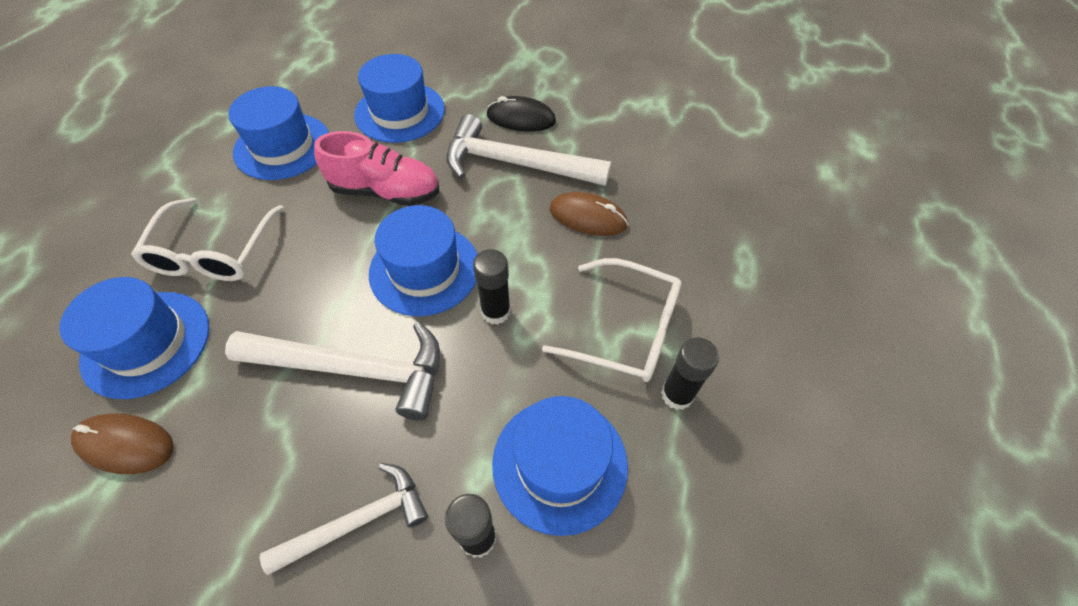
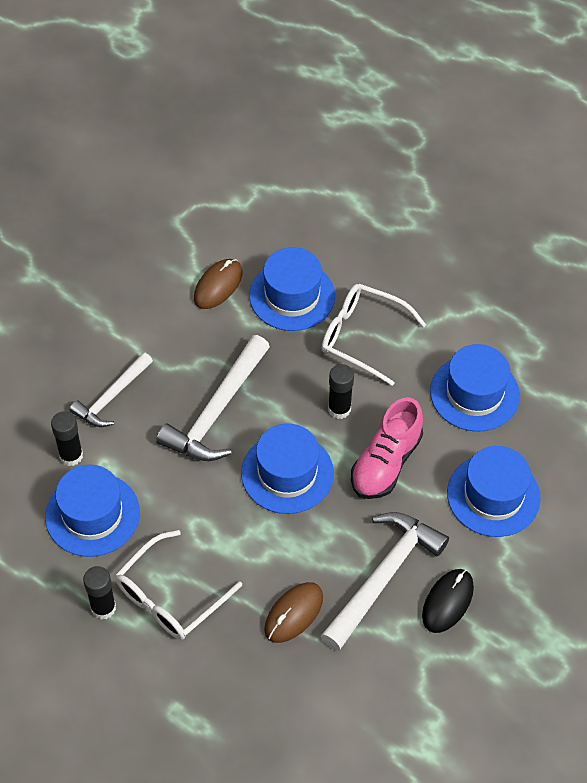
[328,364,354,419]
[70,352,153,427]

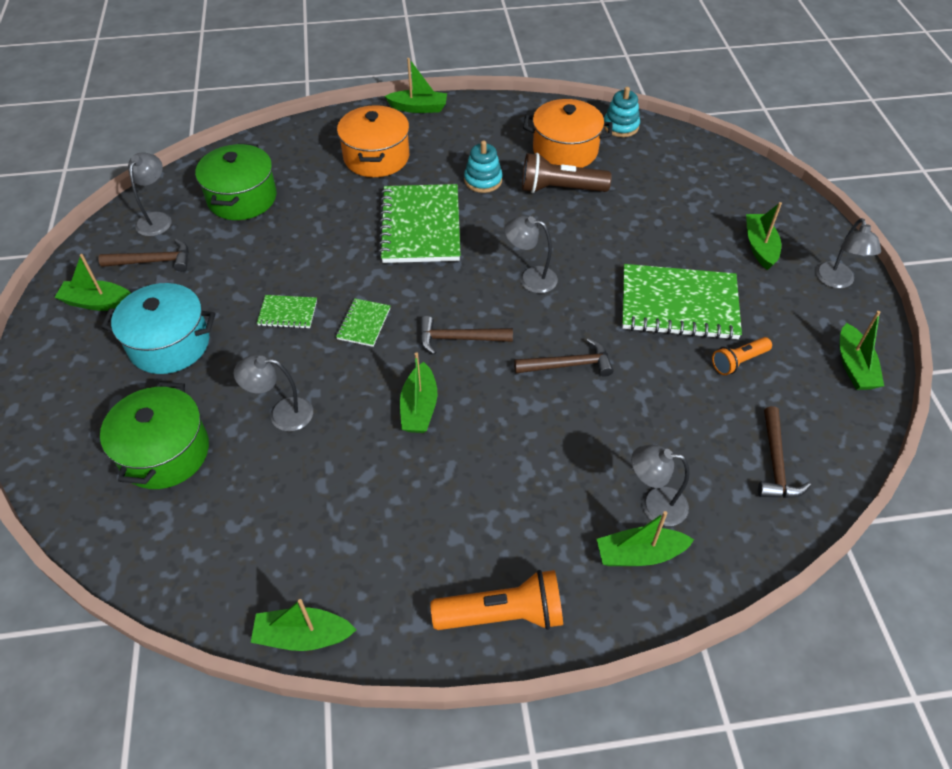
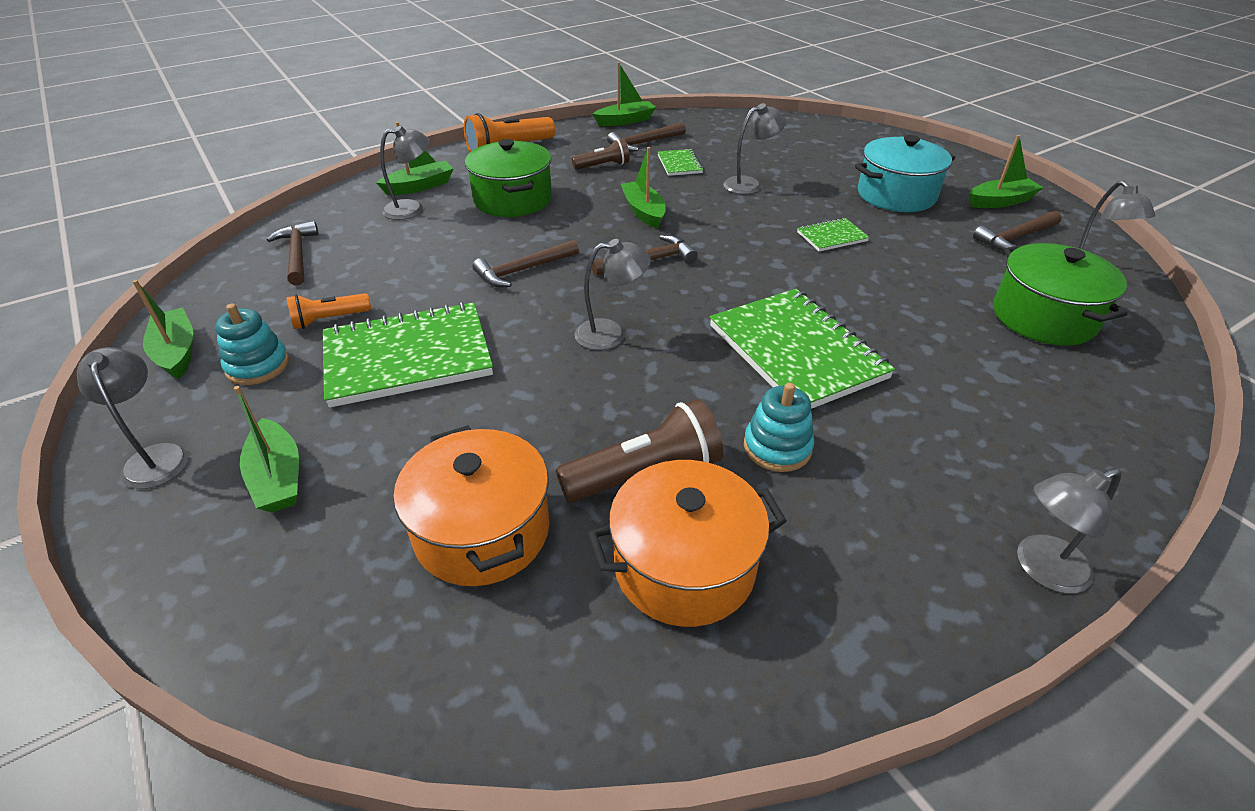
[572,138,630,170]
[607,122,686,152]
[465,139,552,217]
[658,149,704,176]
[393,425,549,586]
[215,304,289,385]
[1017,468,1121,594]
[286,293,371,329]

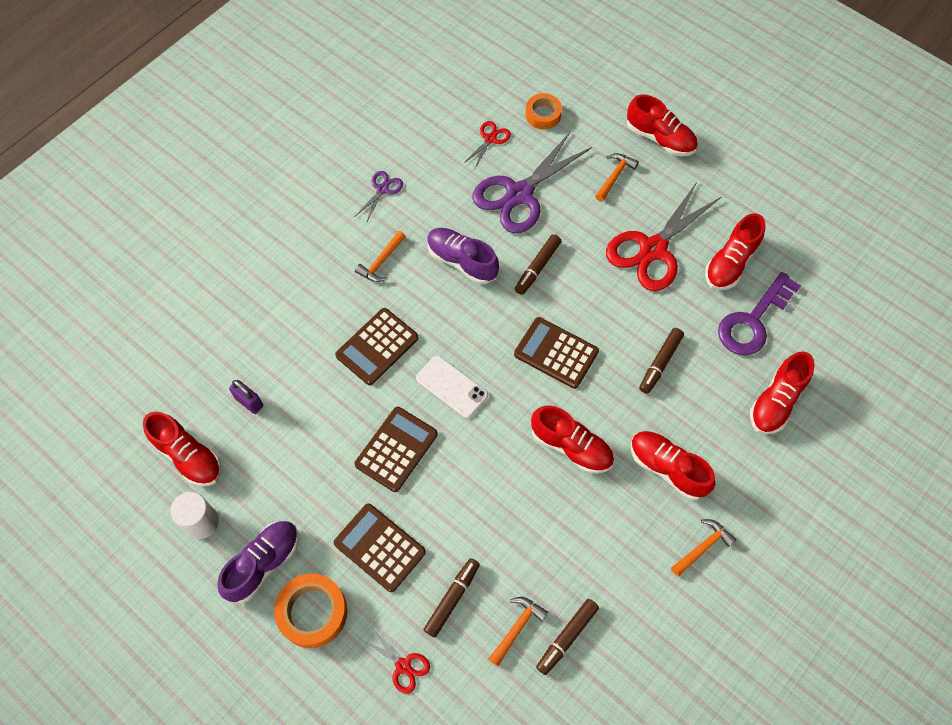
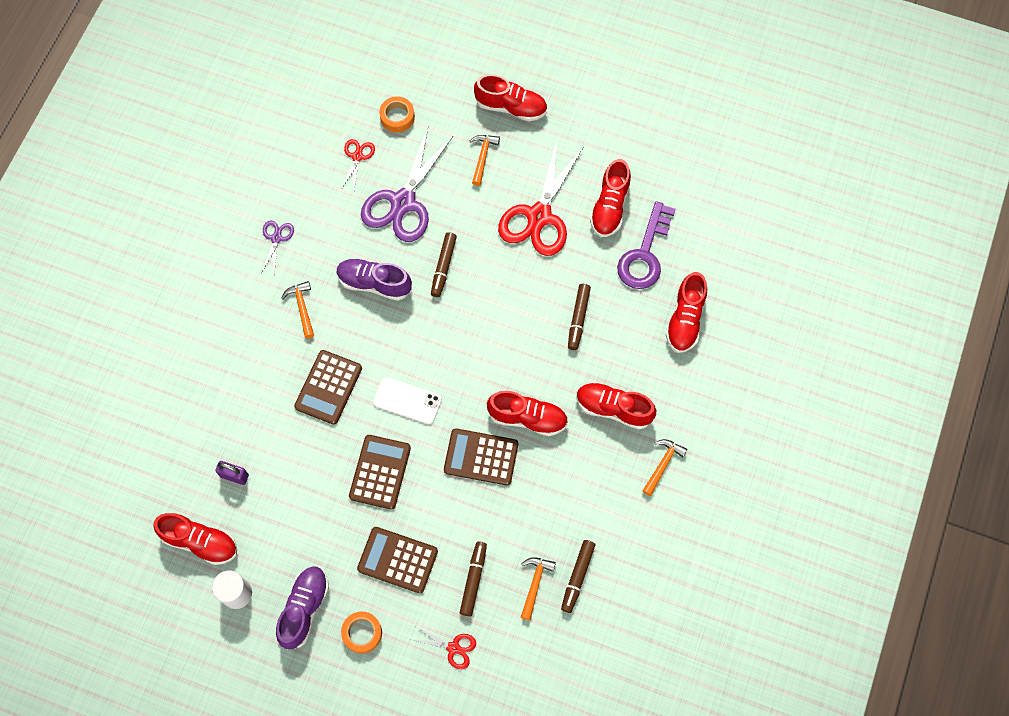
[444,428,518,486]
[281,281,314,338]
[341,611,382,653]

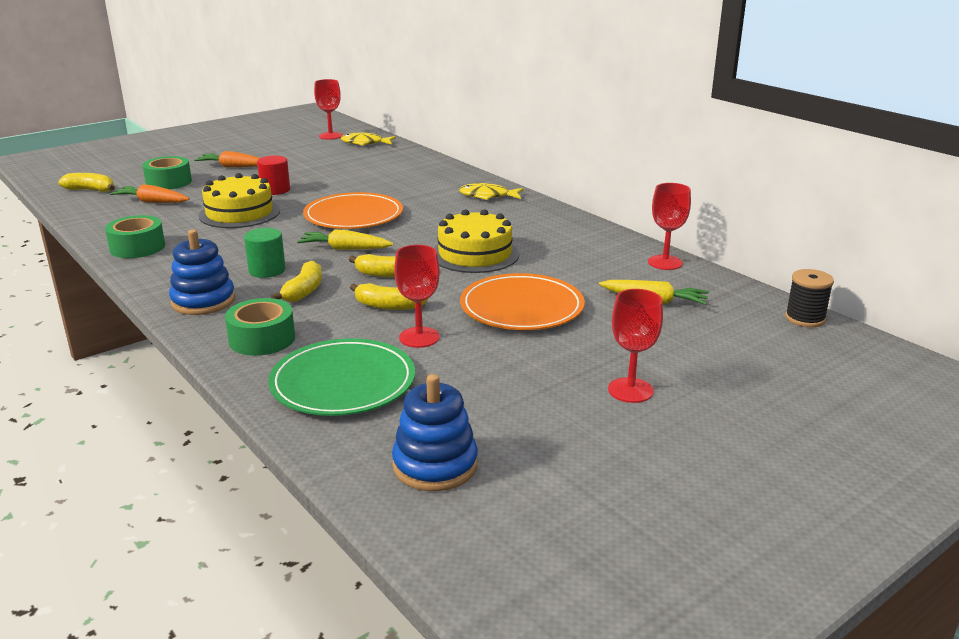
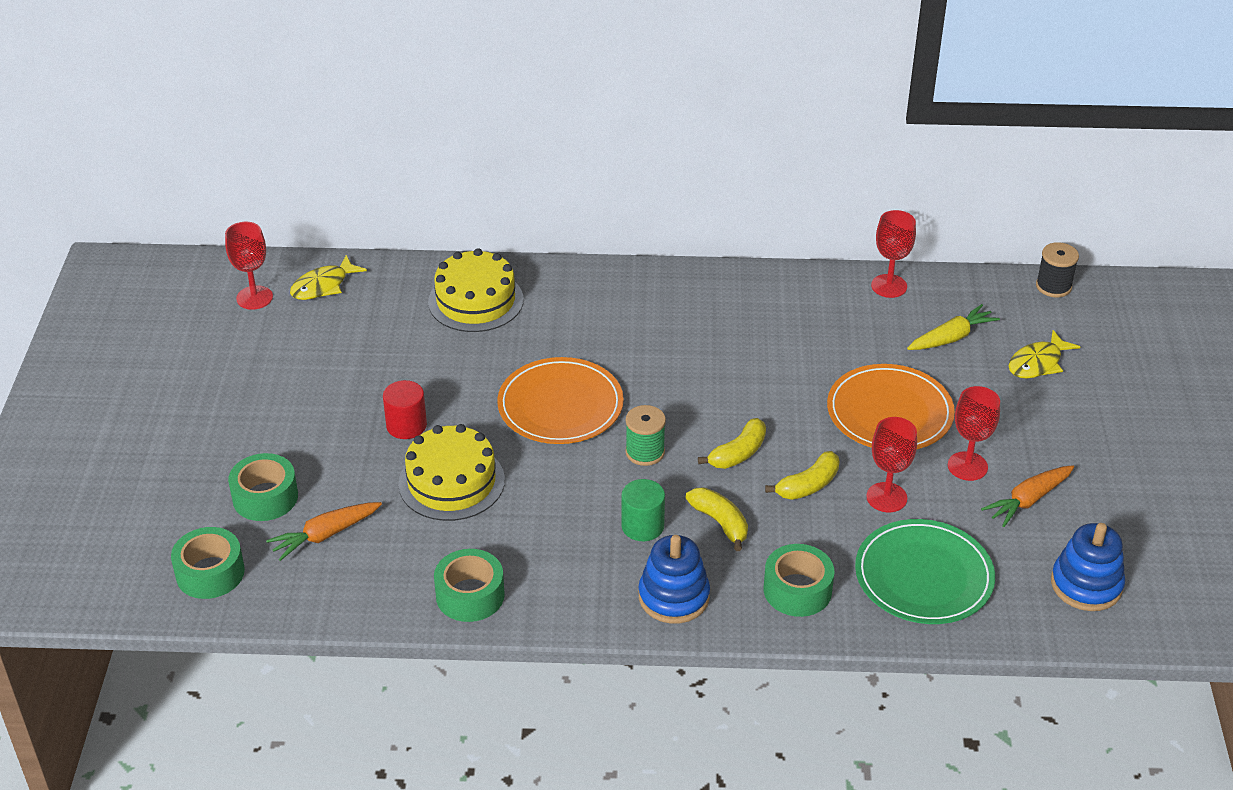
[981,465,1074,527]
[428,248,524,332]
[1009,330,1080,379]
[948,386,1000,481]
[171,527,245,599]
[625,405,666,466]

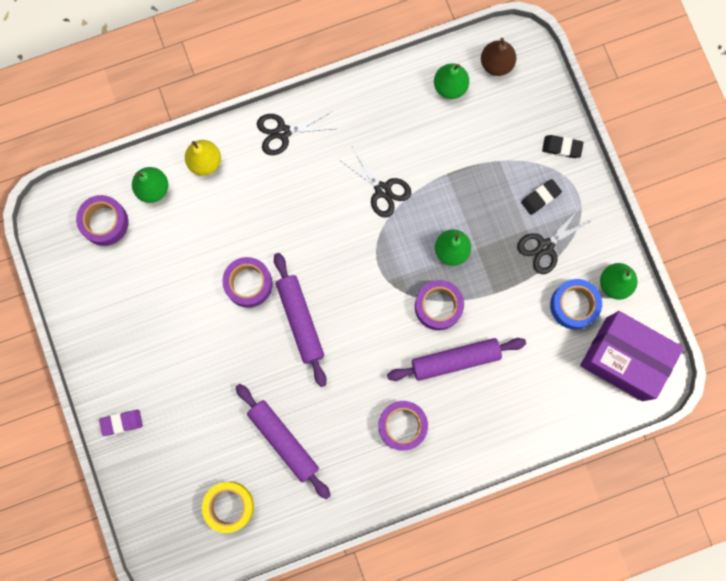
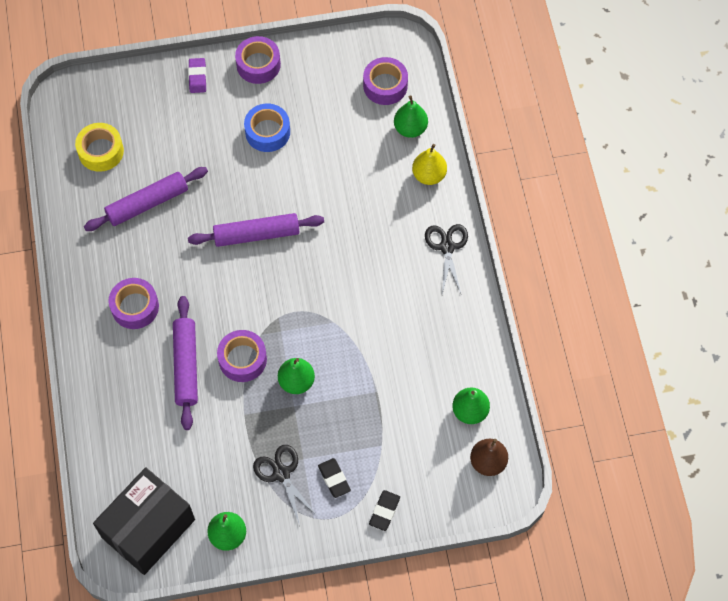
[338,148,411,218] (first image)
[235,36,281,84]
[244,104,290,152]
[93,467,195,575]

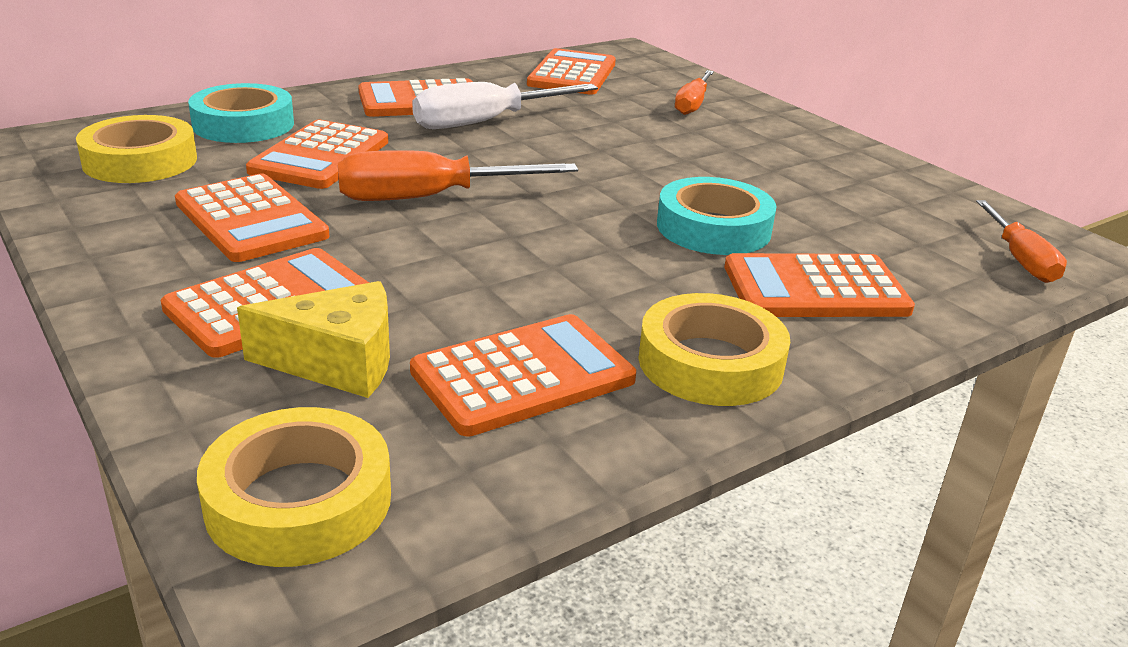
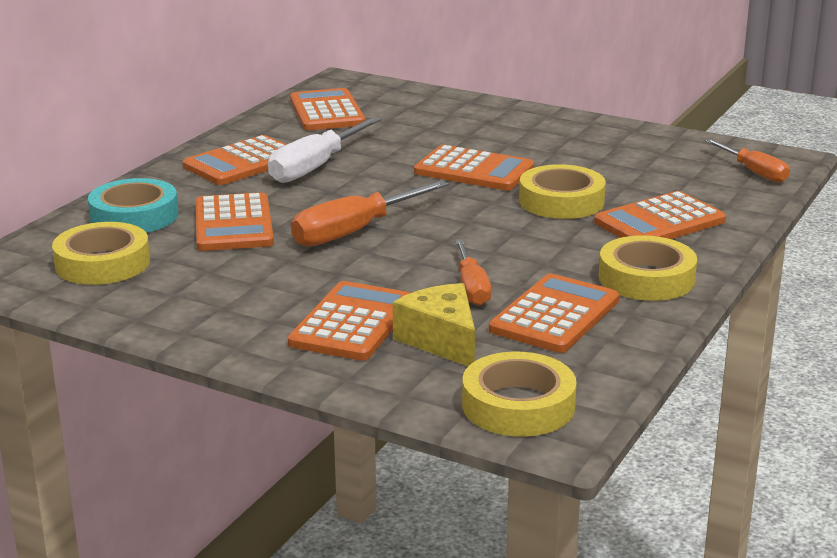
[414,145,534,190]
[455,239,491,306]
[519,164,606,219]
[393,283,475,366]

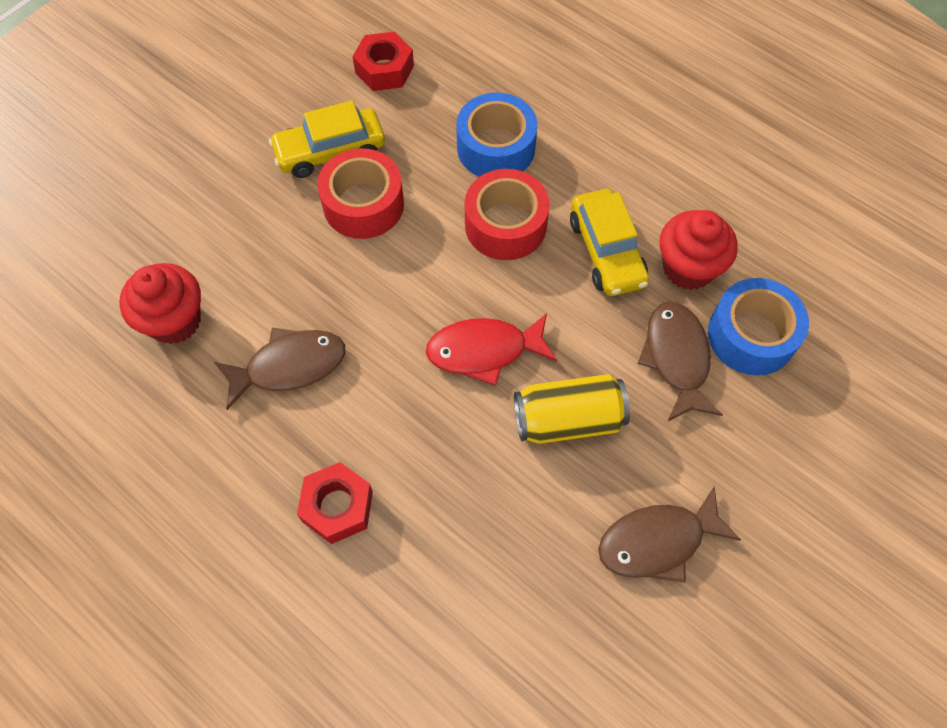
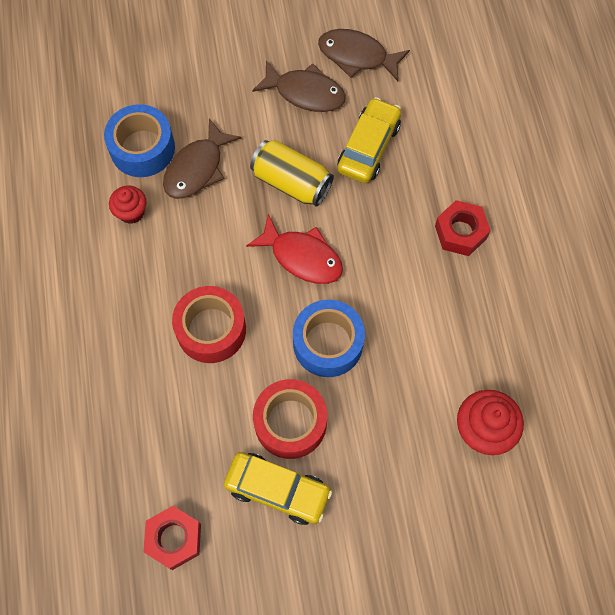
[318,29,410,81]
[293,300,365,377]
[338,97,401,183]
[109,185,147,224]

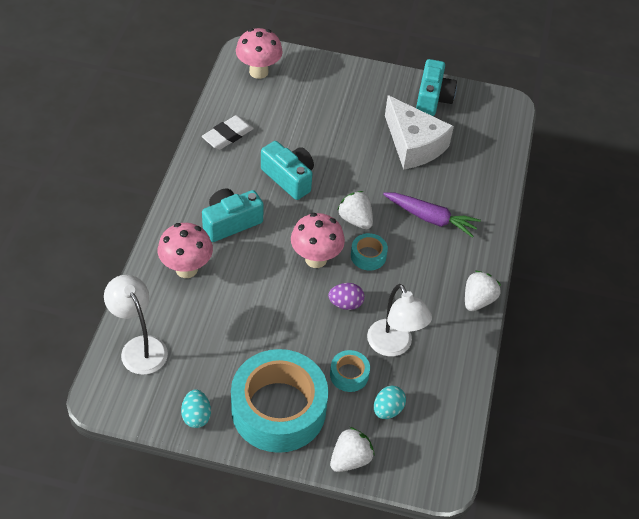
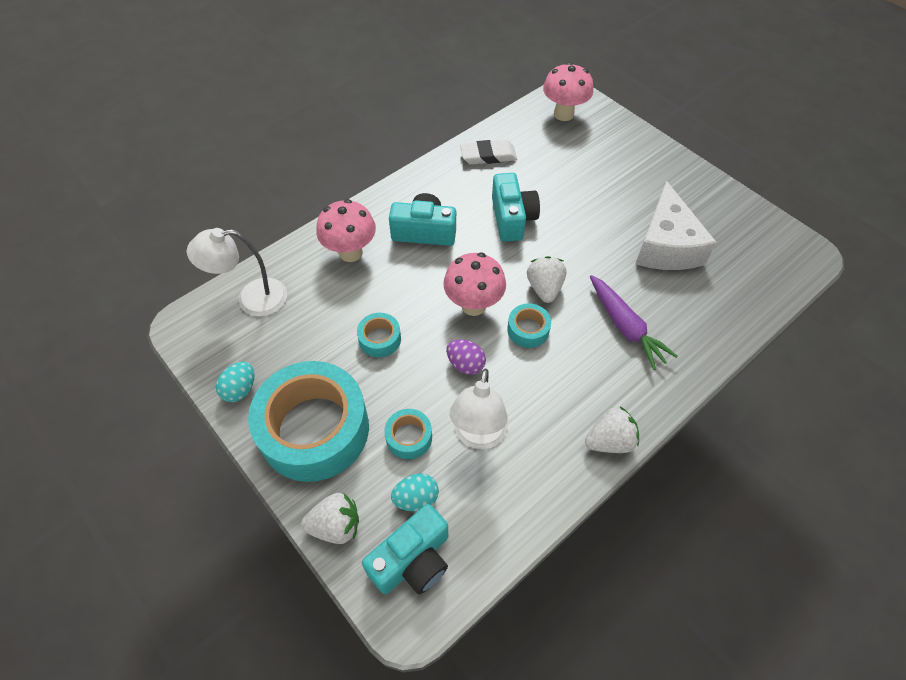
[357,313,401,358]
[362,504,448,594]
[187,228,287,317]

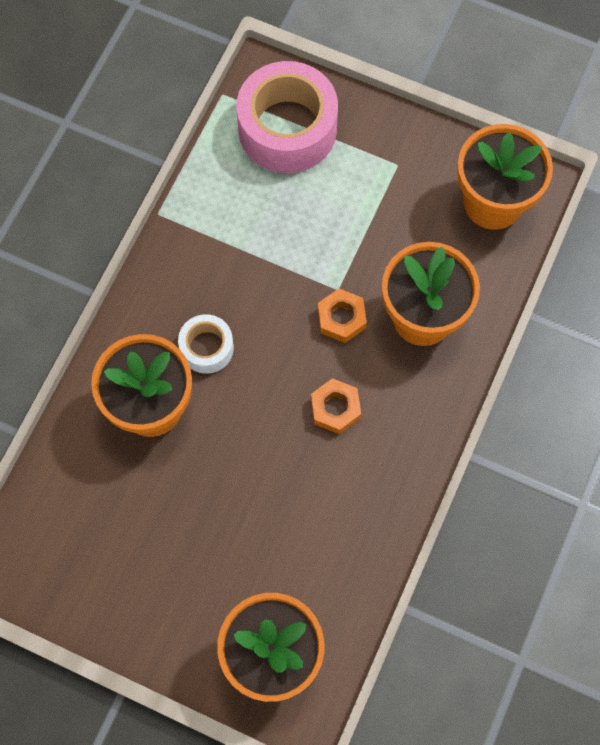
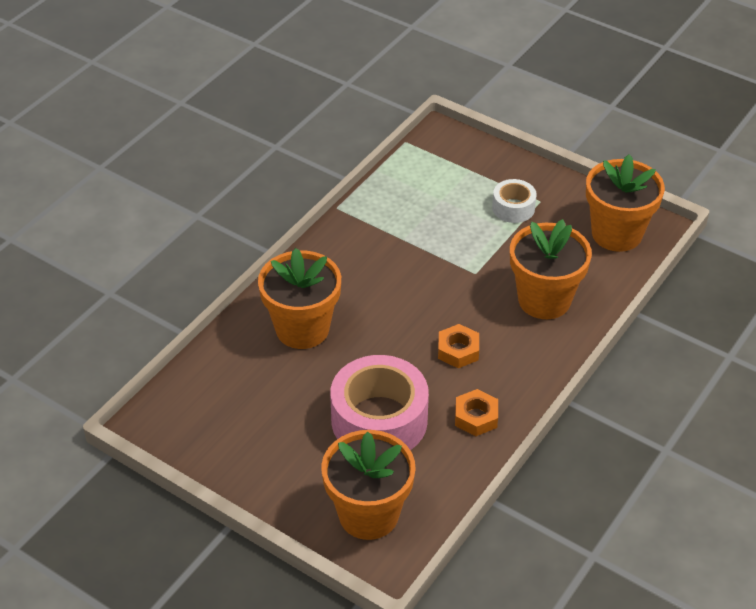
[492,179,537,223]
[330,355,429,450]
[455,389,498,436]

